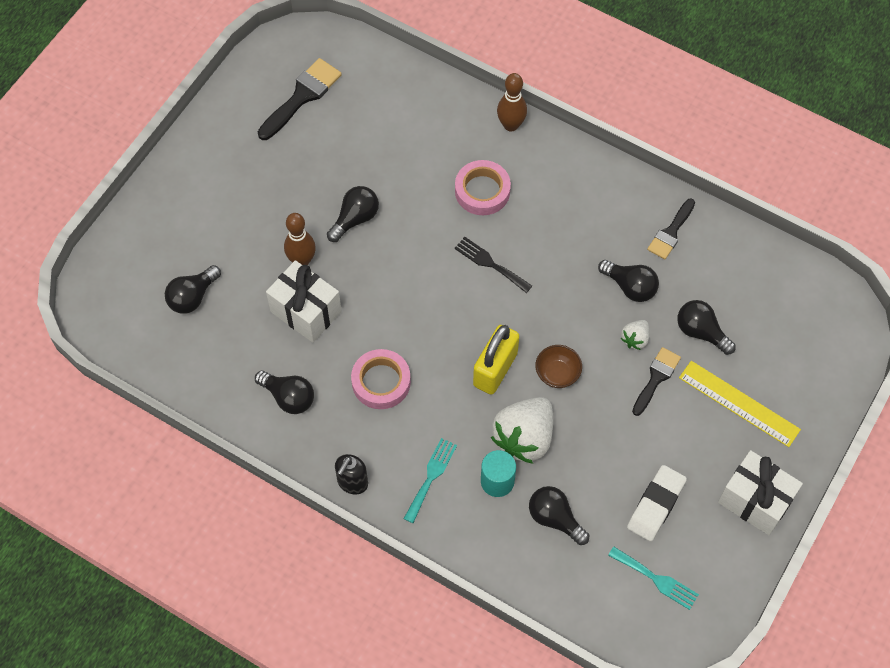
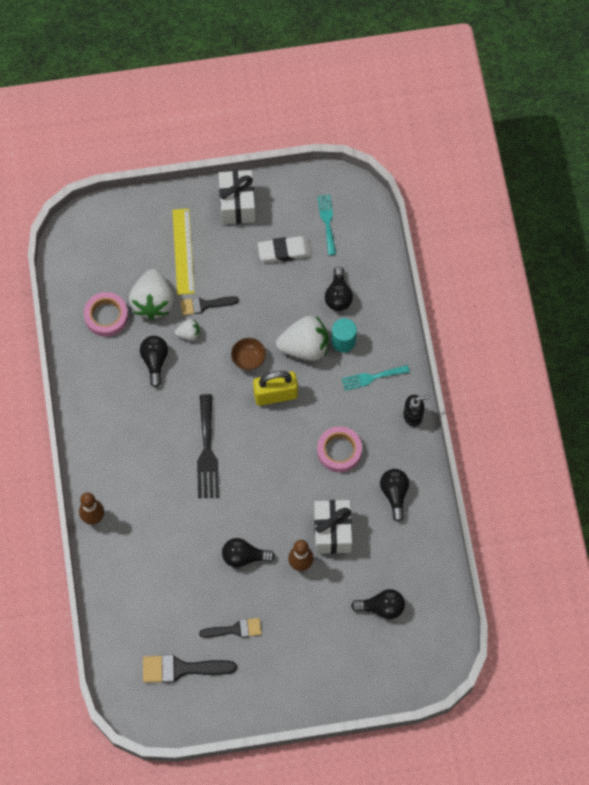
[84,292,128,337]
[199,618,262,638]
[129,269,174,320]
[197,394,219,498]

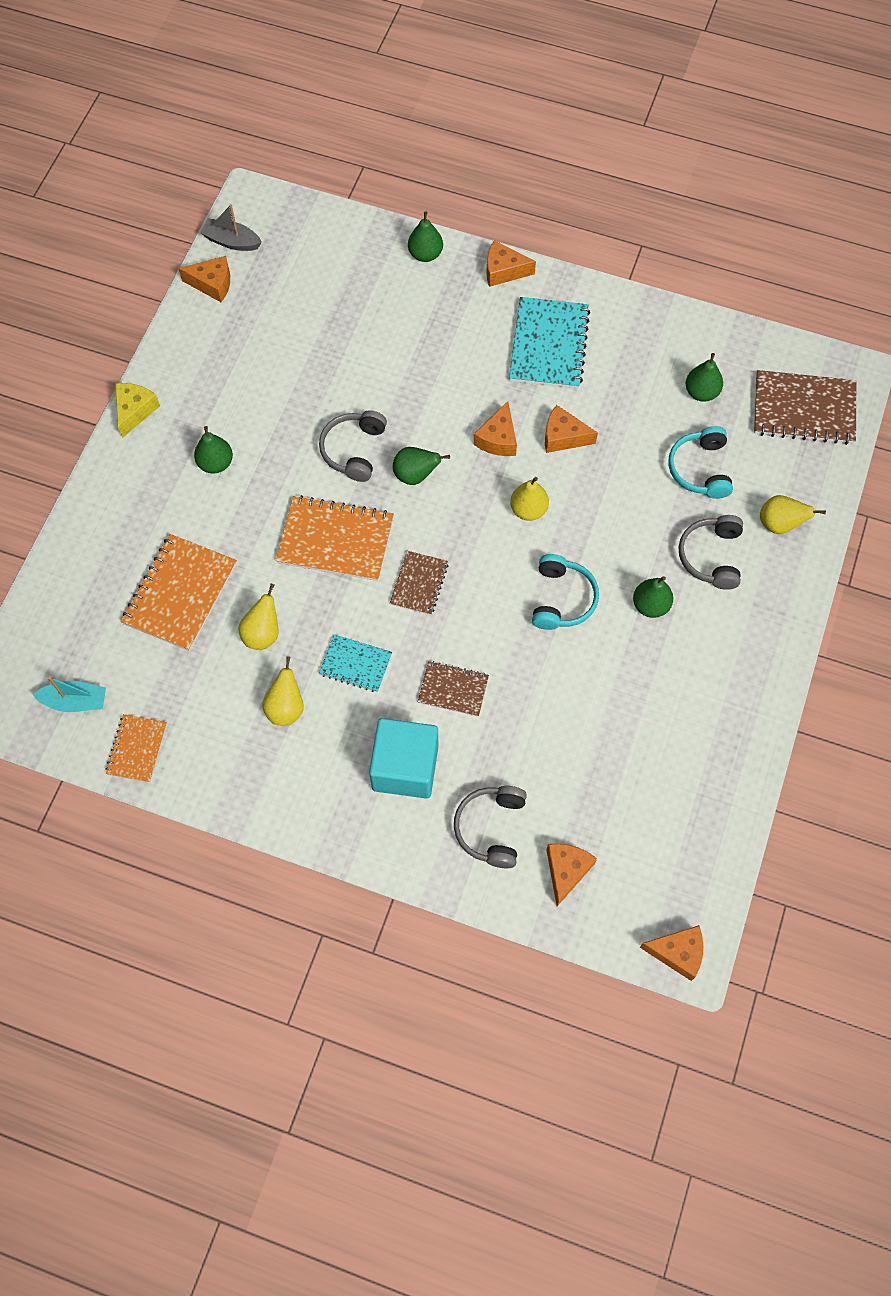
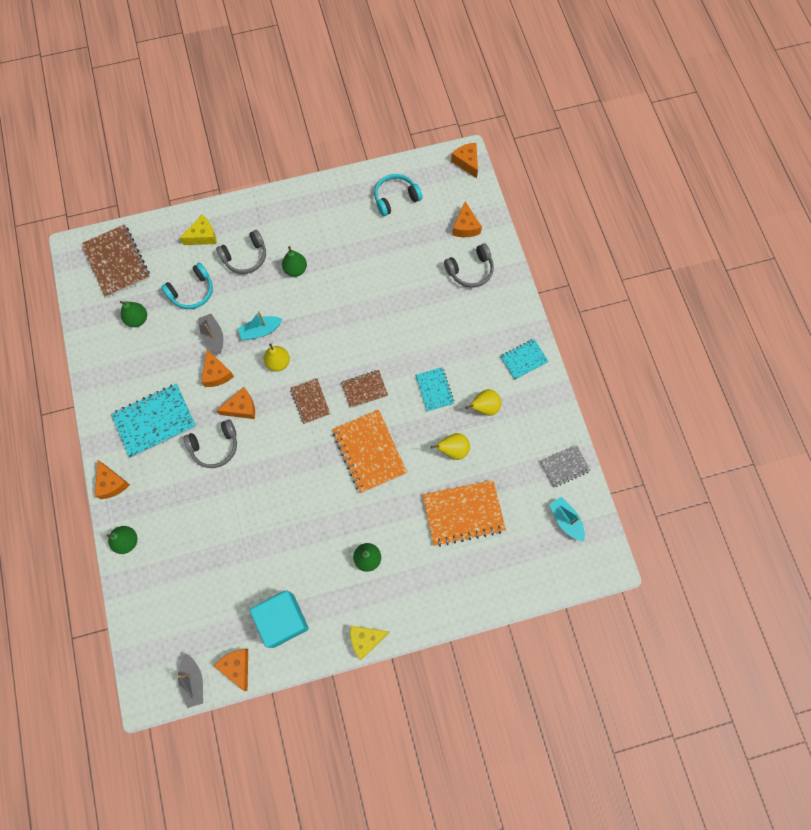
[393,447,450,485] (first image)
[198,314,223,354]
[238,311,283,340]
[500,339,549,380]
[184,419,237,468]
[250,590,309,648]
[290,378,331,424]
[374,174,423,216]
[180,215,217,245]
[540,445,591,487]
[452,202,482,237]

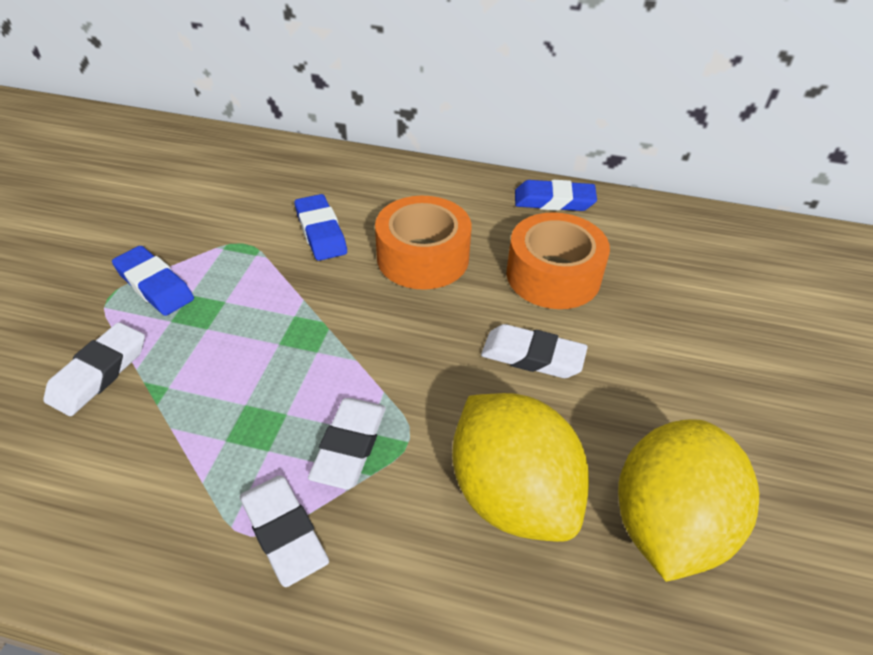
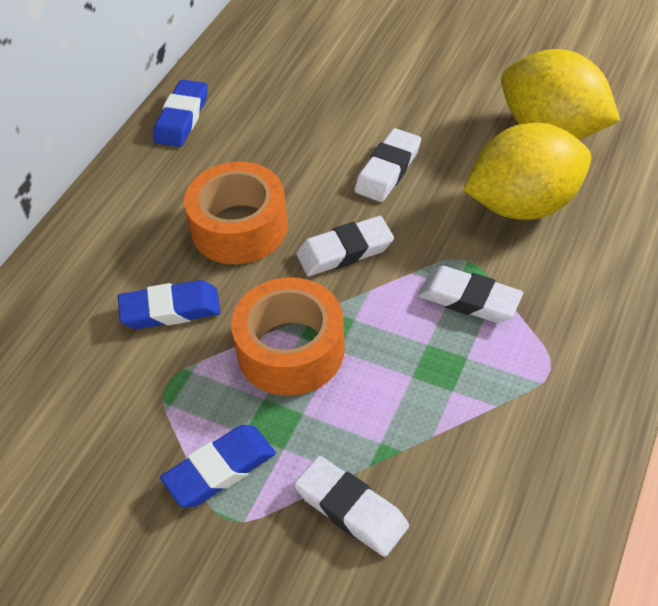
[296,216,394,276]
[231,277,345,396]

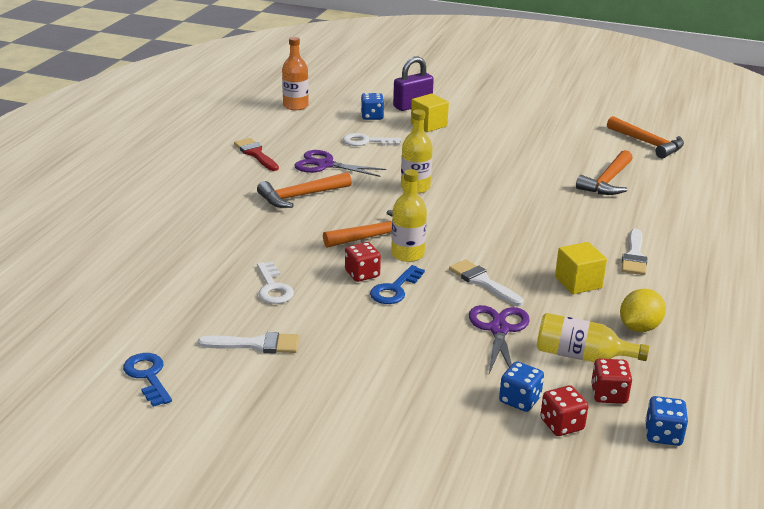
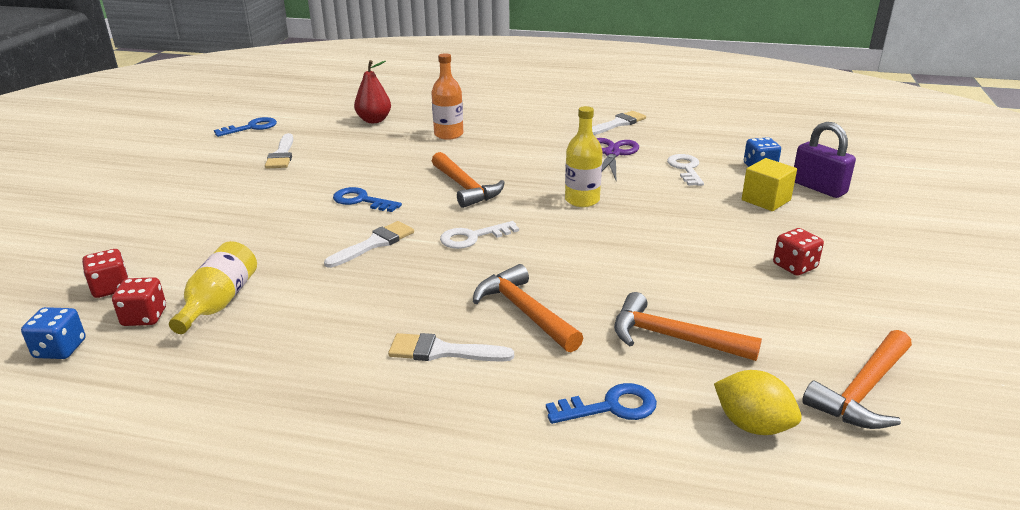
[391,169,427,262] (first image)
[469,305,530,374] (first image)
[499,361,544,412] (first image)
[555,242,607,294] (first image)
[354,60,391,123]
[546,383,657,424]
[473,264,583,352]
[440,221,519,249]
[431,53,463,140]
[773,228,824,276]
[714,370,802,435]
[592,111,646,135]

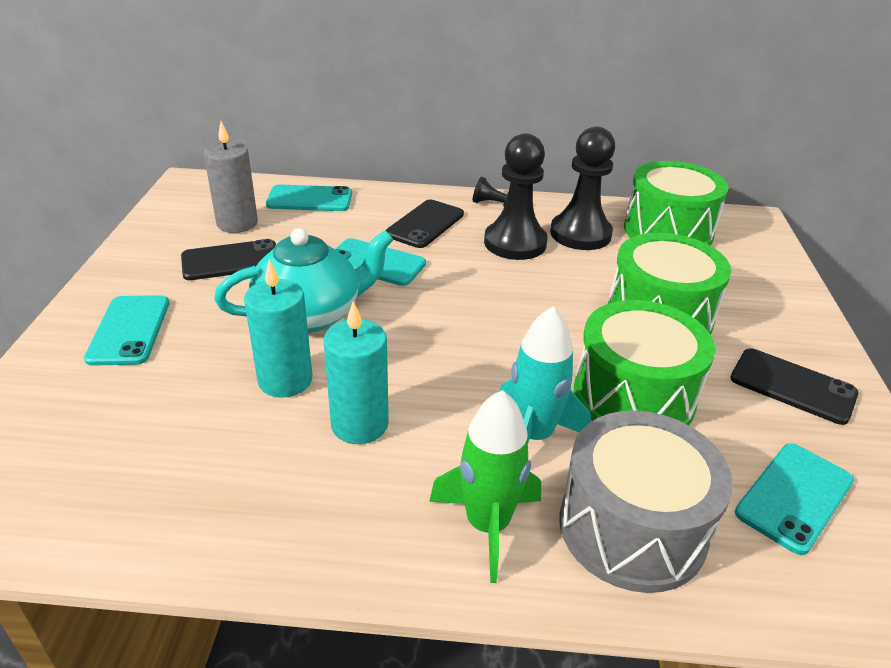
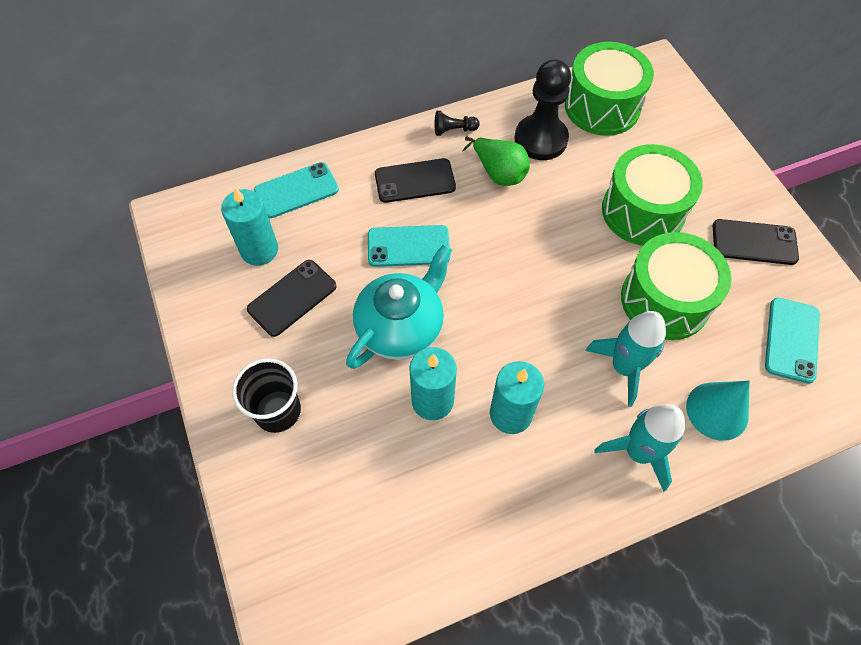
[232,358,301,433]
[462,136,530,186]
[686,381,750,441]
[221,187,278,266]
[594,404,685,492]
[375,158,456,203]

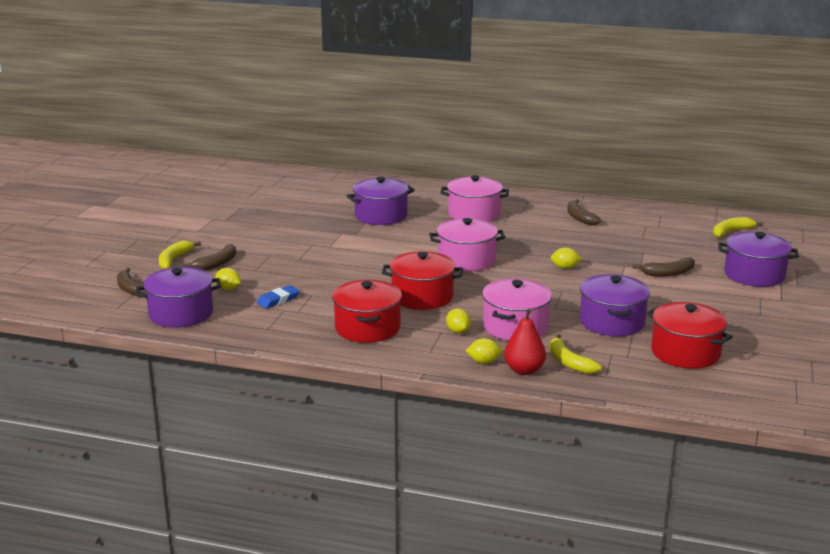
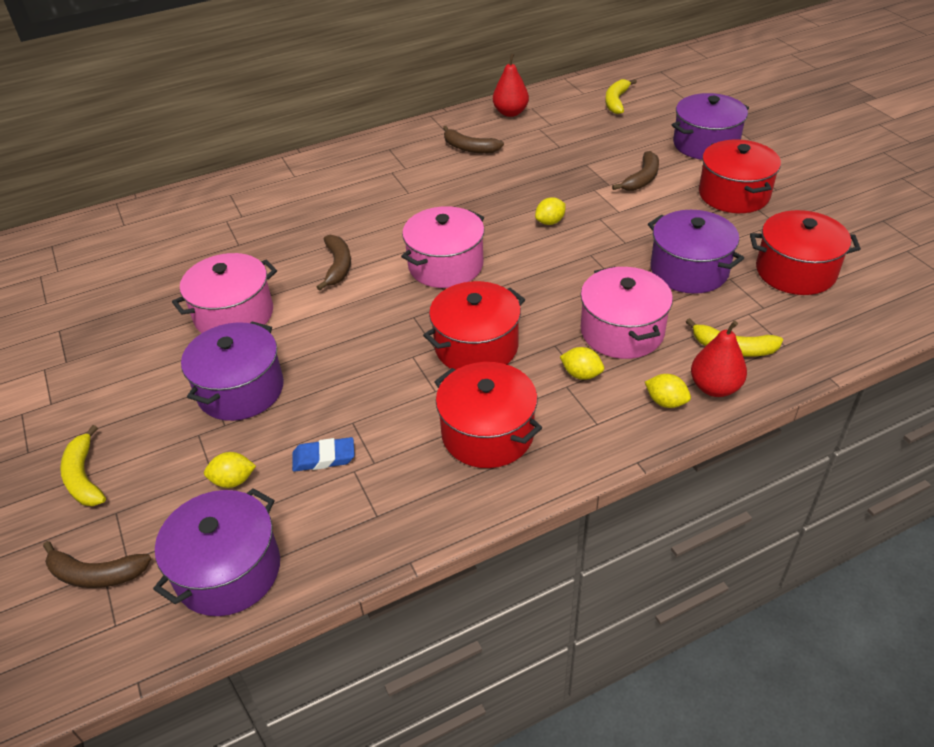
[493,54,529,117]
[699,140,781,213]
[317,235,351,290]
[181,321,284,421]
[172,253,277,333]
[292,437,355,472]
[645,374,691,408]

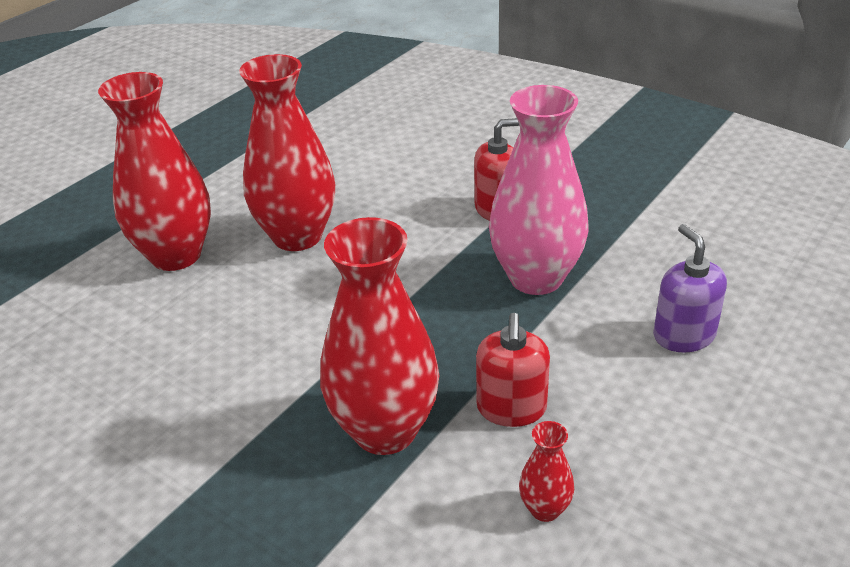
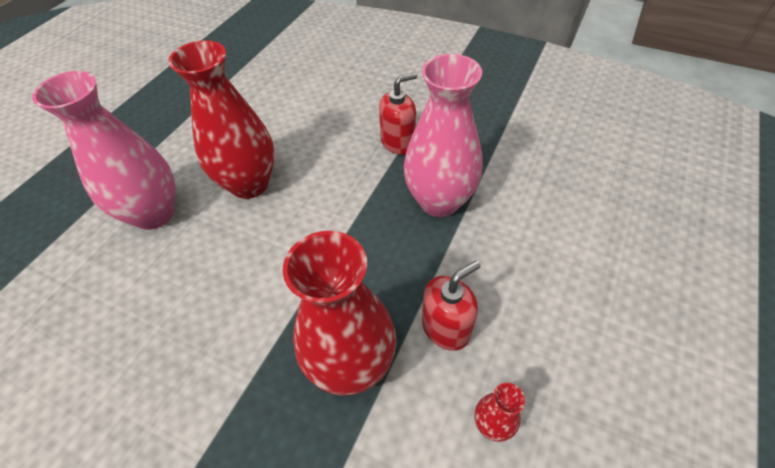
[653,224,727,352] (first image)
[32,71,175,230]
[422,261,481,351]

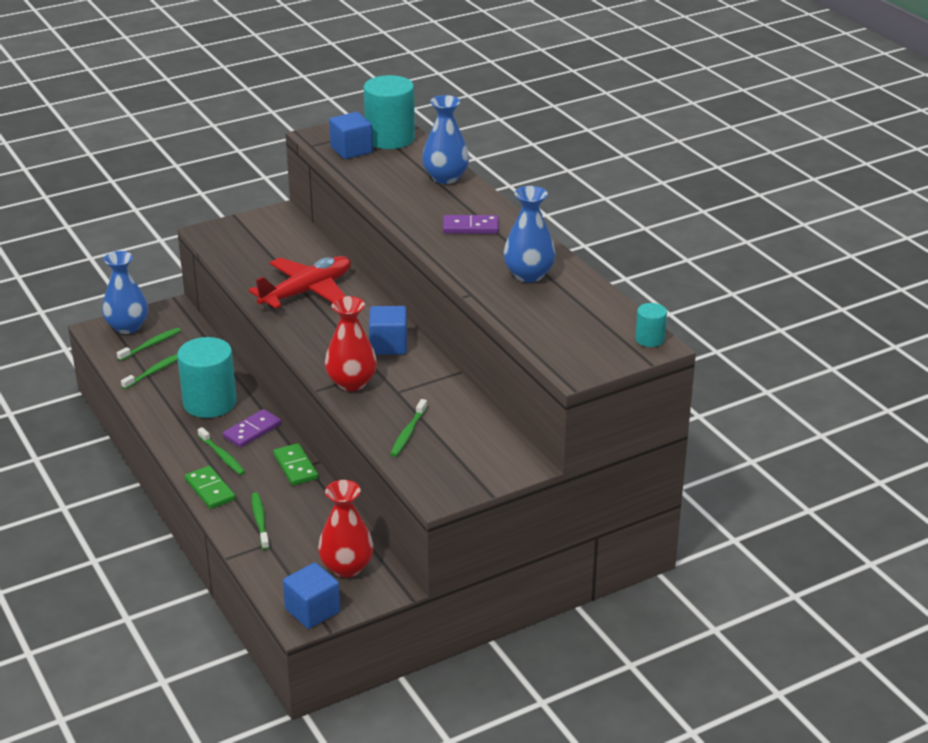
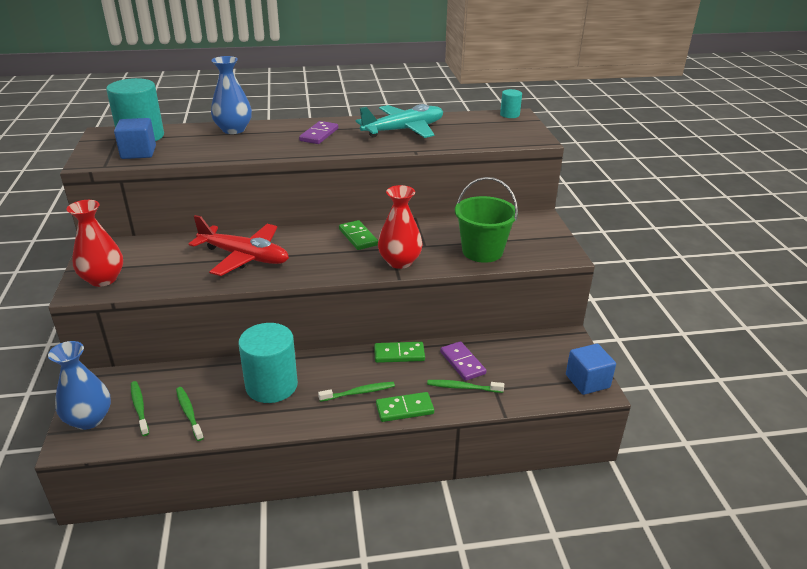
[440,341,486,381]
[67,200,123,287]
[339,220,378,250]
[455,177,518,263]
[356,104,443,138]
[189,215,289,276]

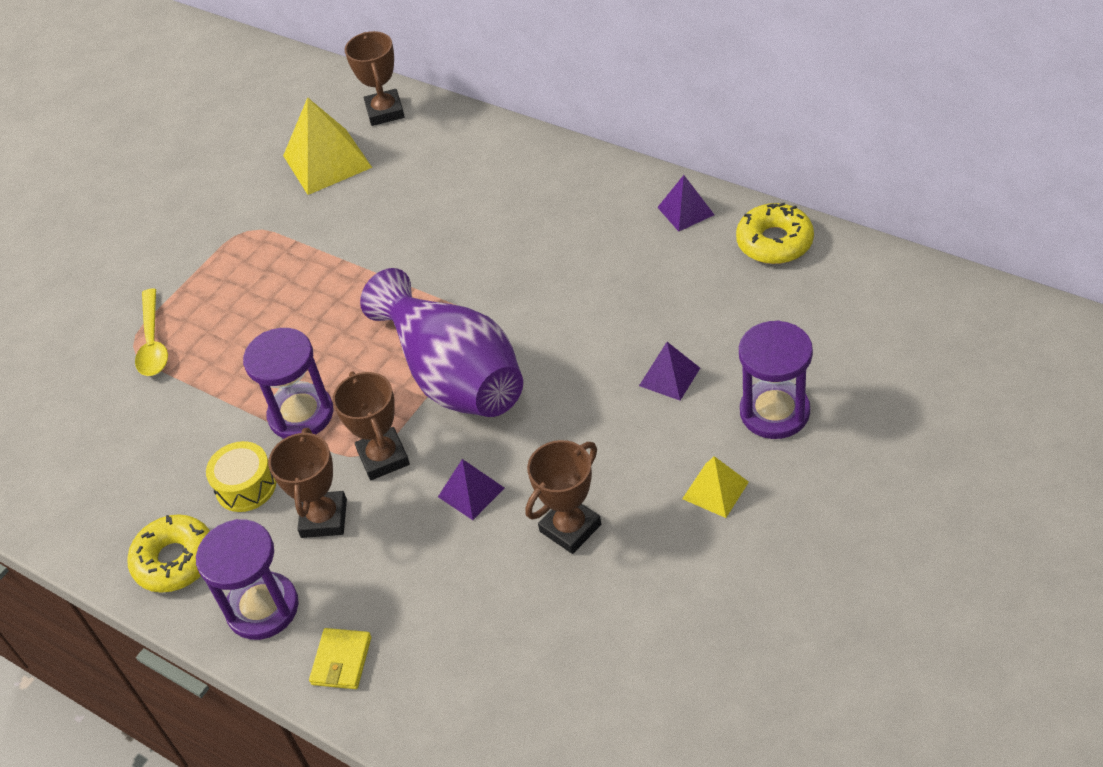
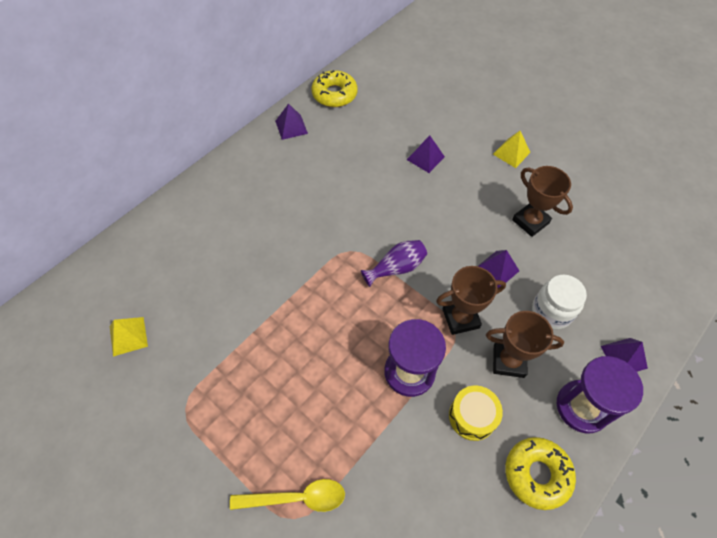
[345,31,405,126] (first image)
[739,320,813,439] (first image)
[532,274,587,329]
[601,338,648,372]
[110,317,148,356]
[361,240,427,287]

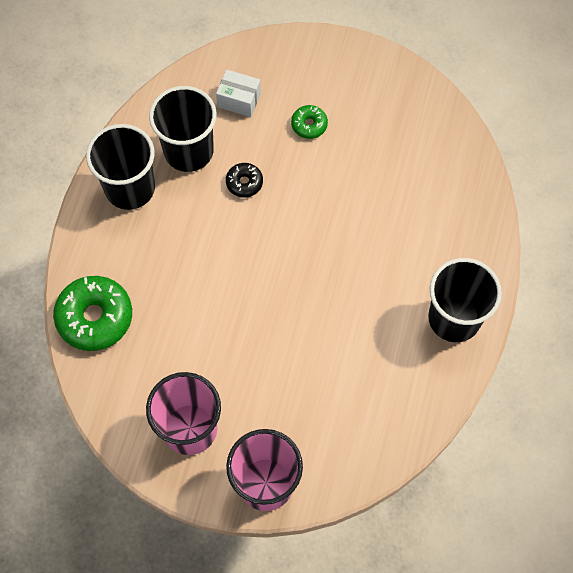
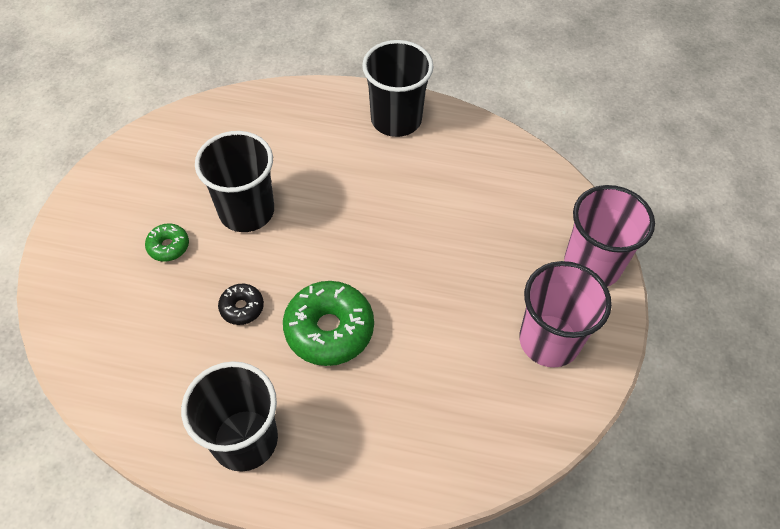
[216,69,261,117] (first image)
[283,281,374,366]
[195,131,274,232]

